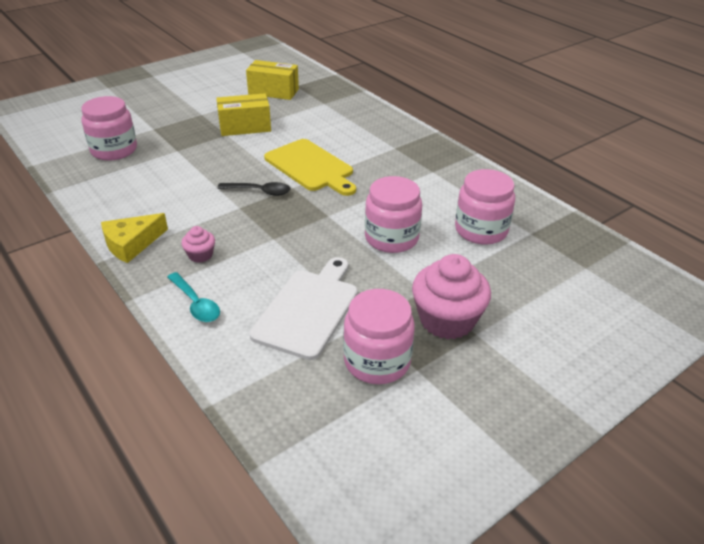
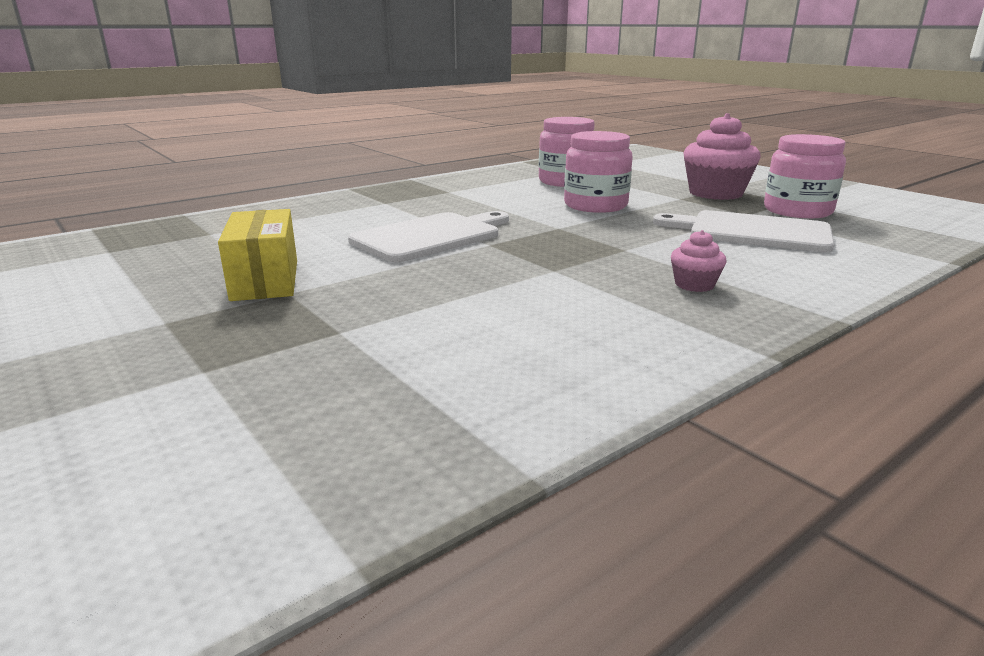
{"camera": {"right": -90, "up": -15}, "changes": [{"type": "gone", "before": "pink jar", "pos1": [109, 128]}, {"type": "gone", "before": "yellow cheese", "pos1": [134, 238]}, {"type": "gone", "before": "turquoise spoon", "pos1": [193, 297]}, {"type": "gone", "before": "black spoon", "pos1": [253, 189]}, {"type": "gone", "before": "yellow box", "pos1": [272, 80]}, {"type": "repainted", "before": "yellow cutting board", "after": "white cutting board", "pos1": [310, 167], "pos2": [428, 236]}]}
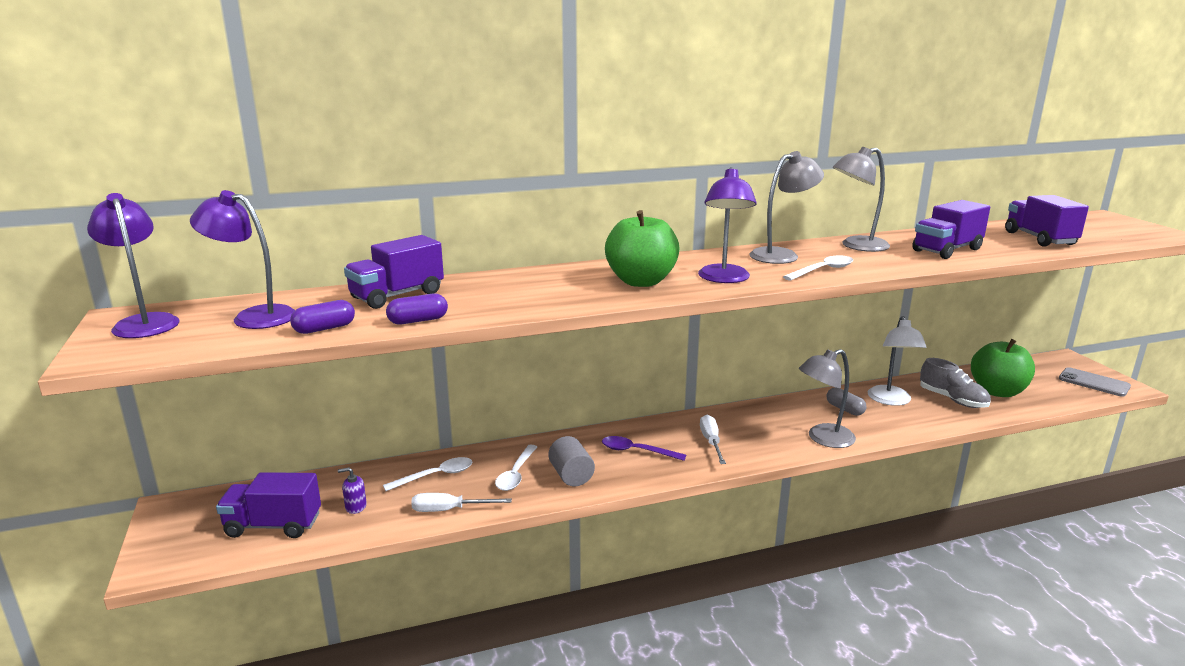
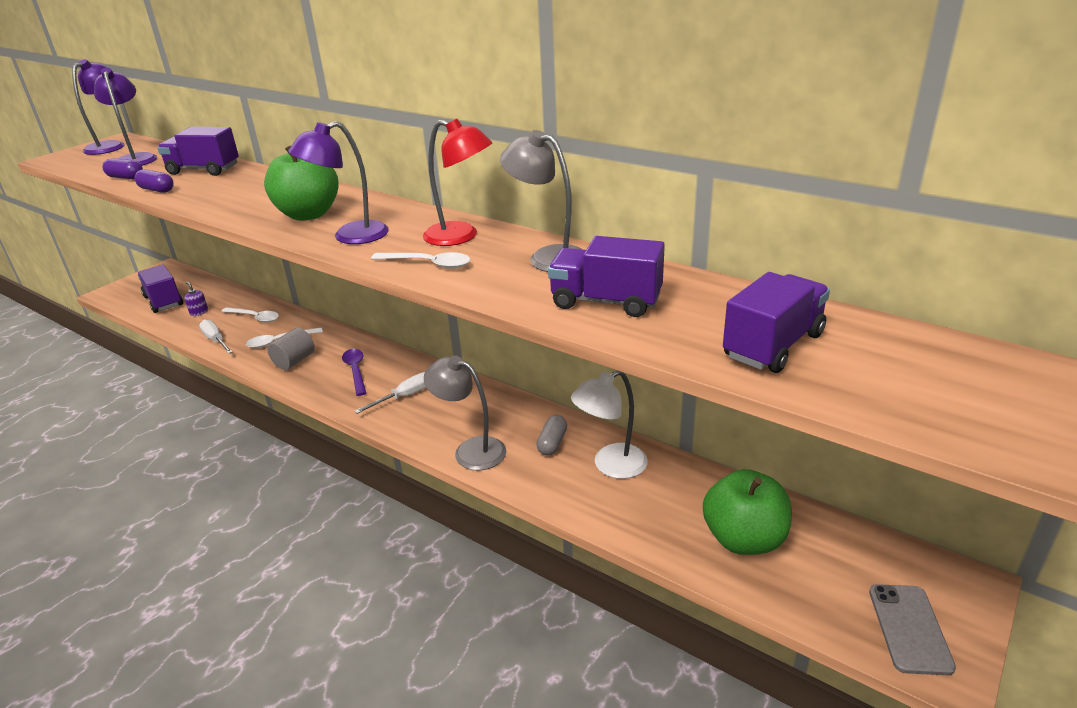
{"camera": {"right": 55, "up": 10}, "changes": [{"type": "gone", "before": "grey shoe", "pos1": [955, 383]}, {"type": "repainted", "before": "grey lamp", "after": "red lamp", "pos1": [786, 207], "pos2": [457, 182]}]}
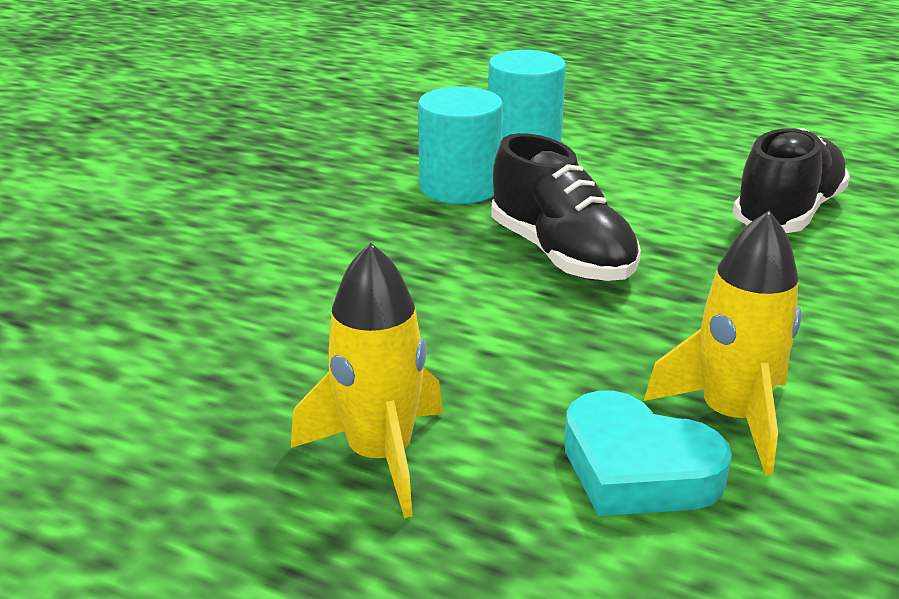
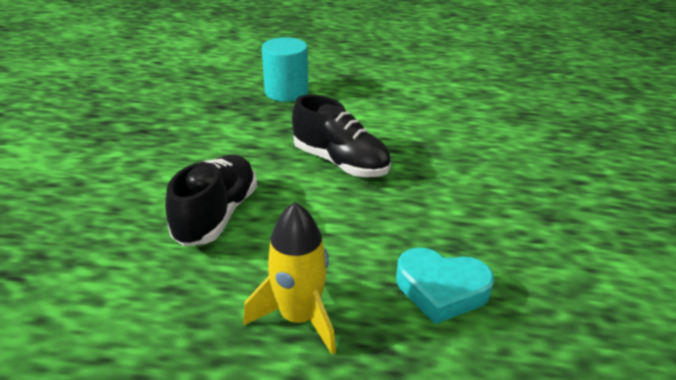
{"camera": {"right": -20, "up": 5}, "changes": [{"type": "gone", "before": "turquoise cylinder", "pos1": [460, 145]}, {"type": "gone", "before": "yellow rocket", "pos1": [722, 343]}, {"type": "shifted", "before": "black shoe", "pos1": [791, 180], "pos2": [211, 200]}]}
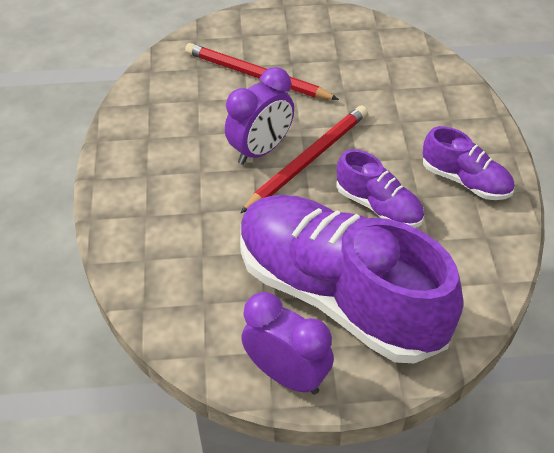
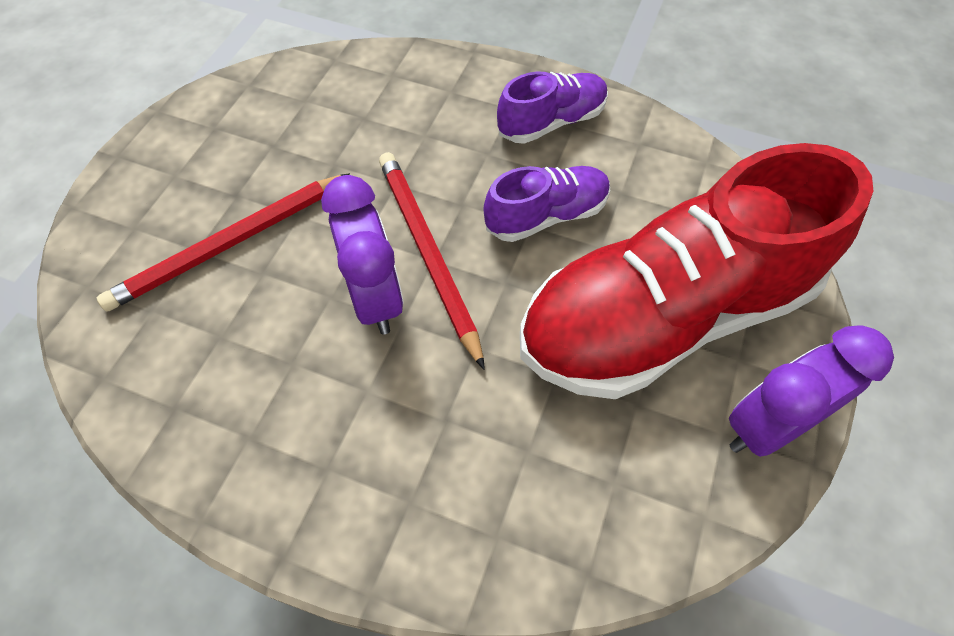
{"camera": {"right": -65, "up": 10}, "changes": [{"type": "repainted", "before": "purple shoe", "after": "red shoe", "pos1": [351, 279], "pos2": [696, 271]}]}
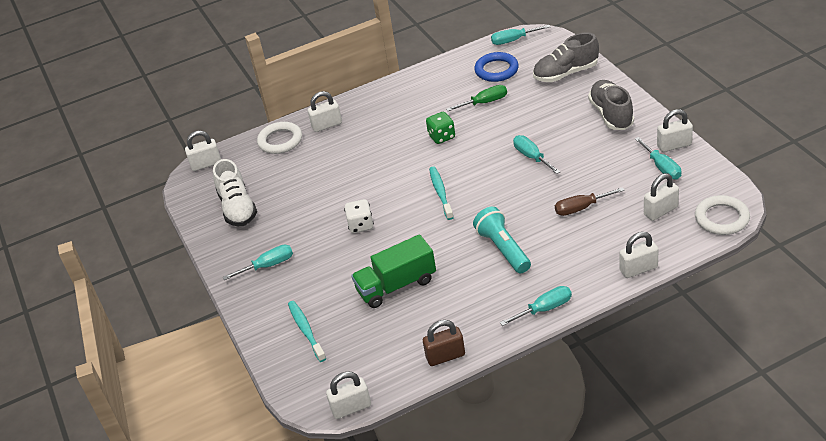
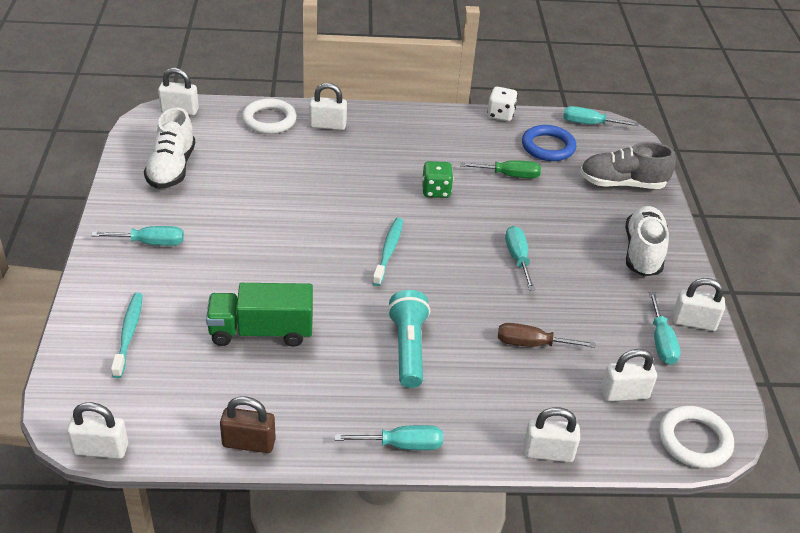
{"camera": {"right": 15, "up": 0}, "changes": [{"type": "shifted", "before": "white dice", "pos1": [359, 216], "pos2": [502, 104]}, {"type": "repainted", "before": "grey shoe", "after": "white shoe", "pos1": [611, 105], "pos2": [647, 241]}]}
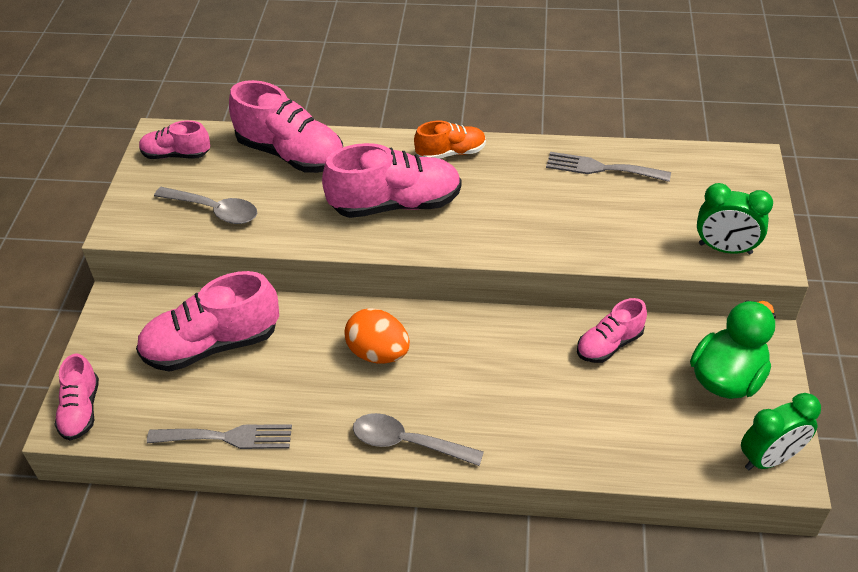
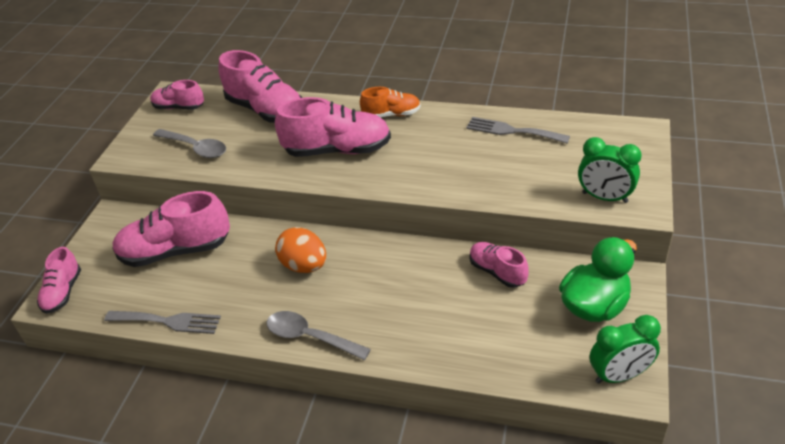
{"camera": {"right": 10, "up": -5}, "changes": [{"type": "rotated", "before": "pink shoe", "pos1": [612, 330], "pos2": [499, 265], "turn": 75}]}
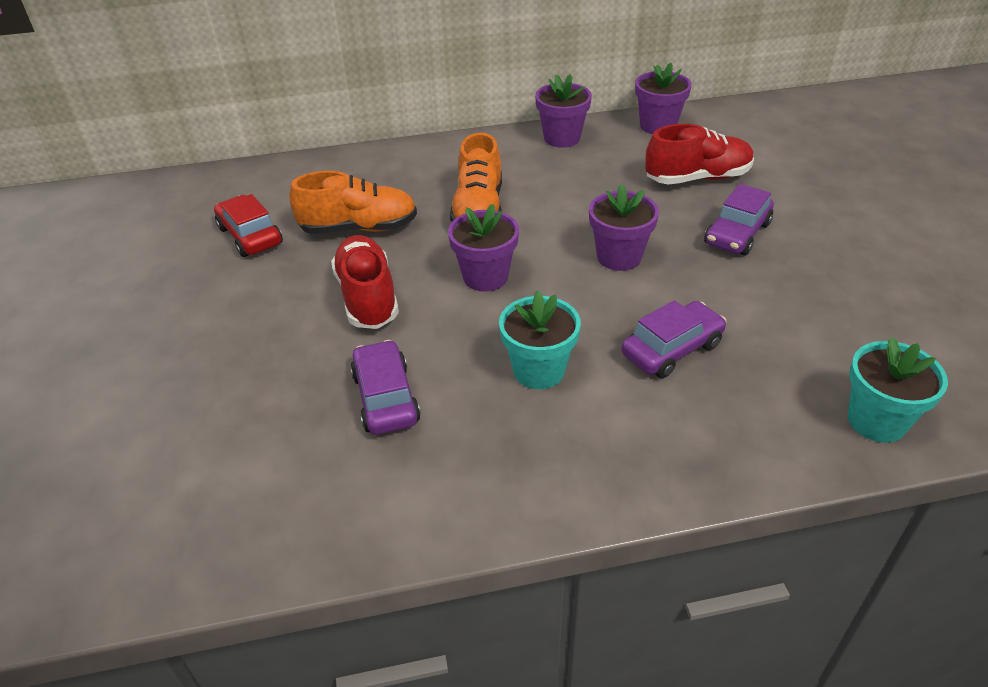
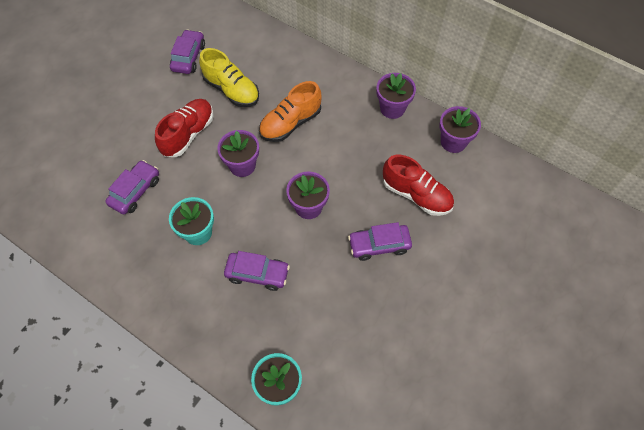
{"camera": {"right": 45, "up": 20}, "changes": [{"type": "repainted", "before": "red car", "after": "purple car", "pos1": [248, 225], "pos2": [187, 51]}, {"type": "repainted", "before": "orange shoe", "after": "yellow shoe", "pos1": [353, 202], "pos2": [229, 77]}]}
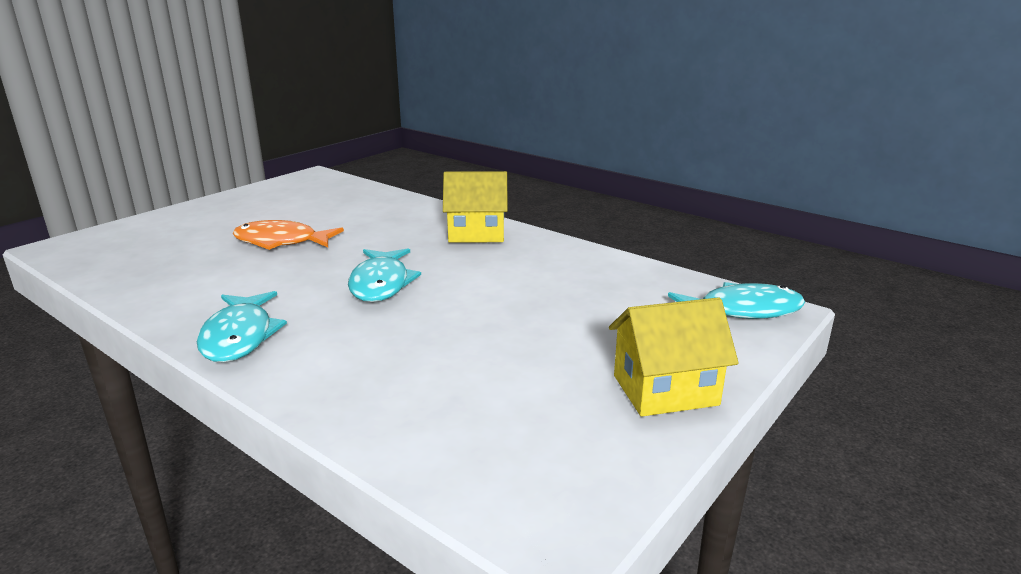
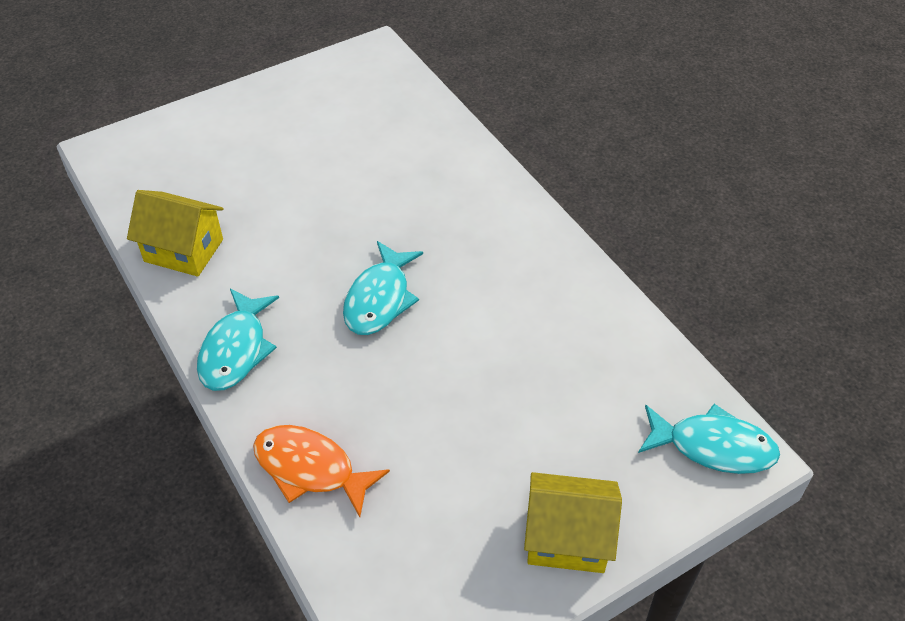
{"camera": {"right": 20, "up": 25}, "changes": [{"type": "shifted", "before": "orange fish", "pos1": [288, 235], "pos2": [321, 471]}, {"type": "shifted", "before": "yellow house", "pos1": [475, 207], "pos2": [175, 233]}]}
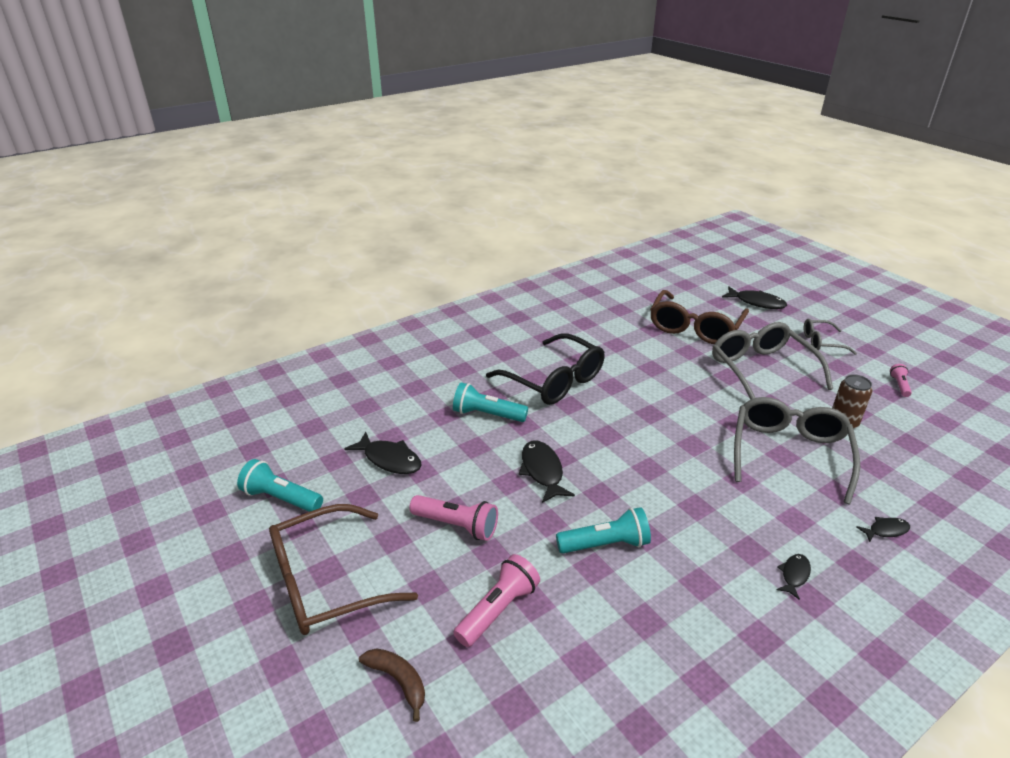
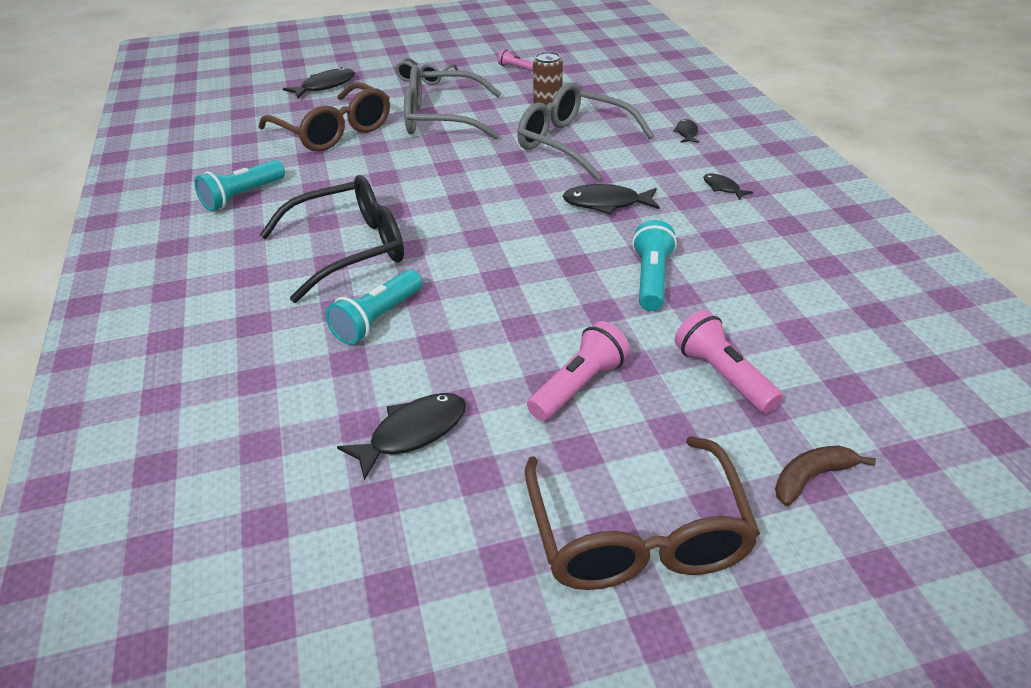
{"camera": {"right": -70, "up": 5}, "changes": [{"type": "shifted", "before": "turquoise flashlight", "pos1": [280, 485], "pos2": [239, 185]}, {"type": "shifted", "before": "black fish", "pos1": [547, 472], "pos2": [611, 199]}]}
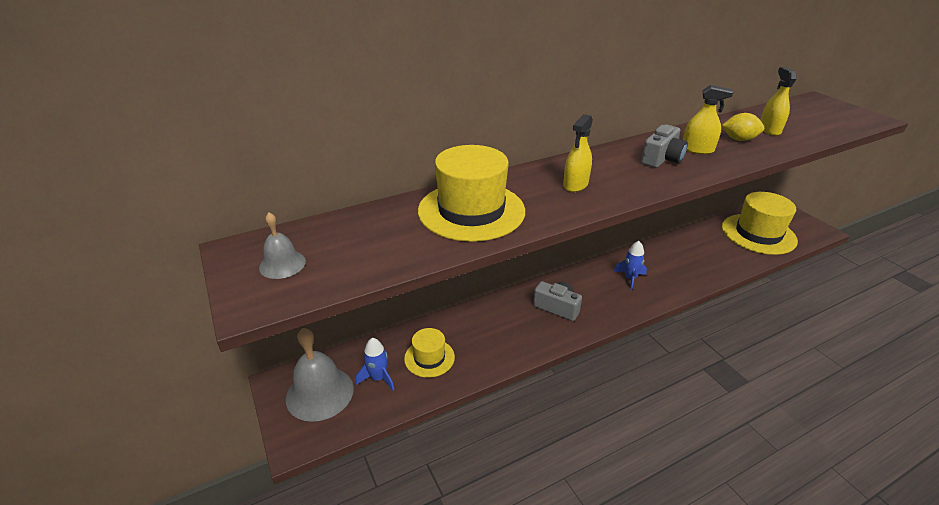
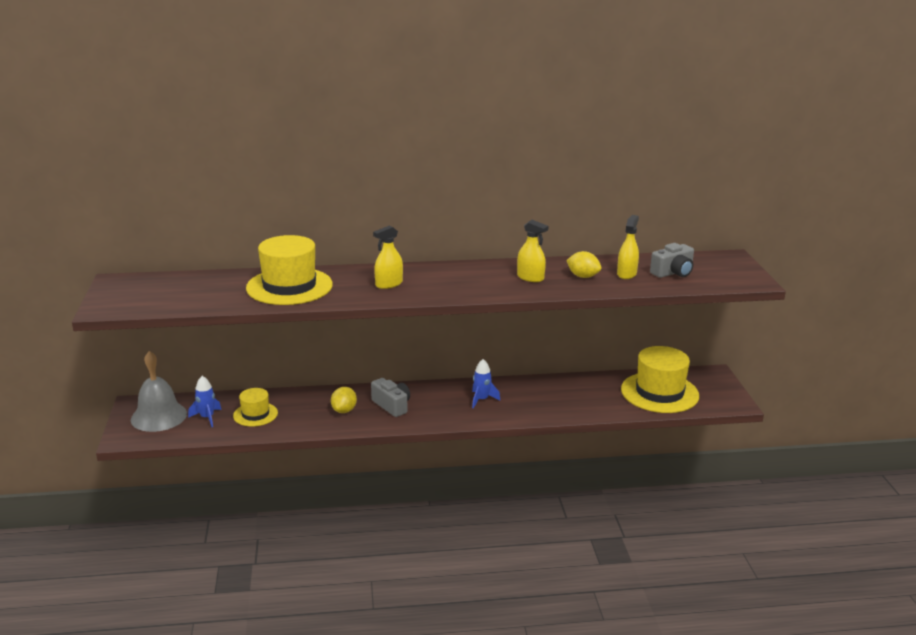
{"camera": {"right": 20, "up": -10}, "changes": [{"type": "gone", "before": "grey bell", "pos1": [282, 245]}, {"type": "new", "after": "yellow lemon", "pos2": [344, 400]}, {"type": "shifted", "before": "grey camera", "pos1": [664, 146], "pos2": [672, 260]}]}
